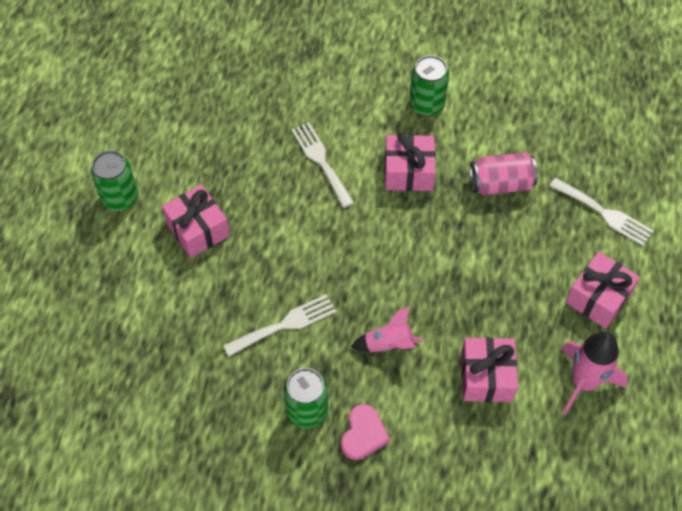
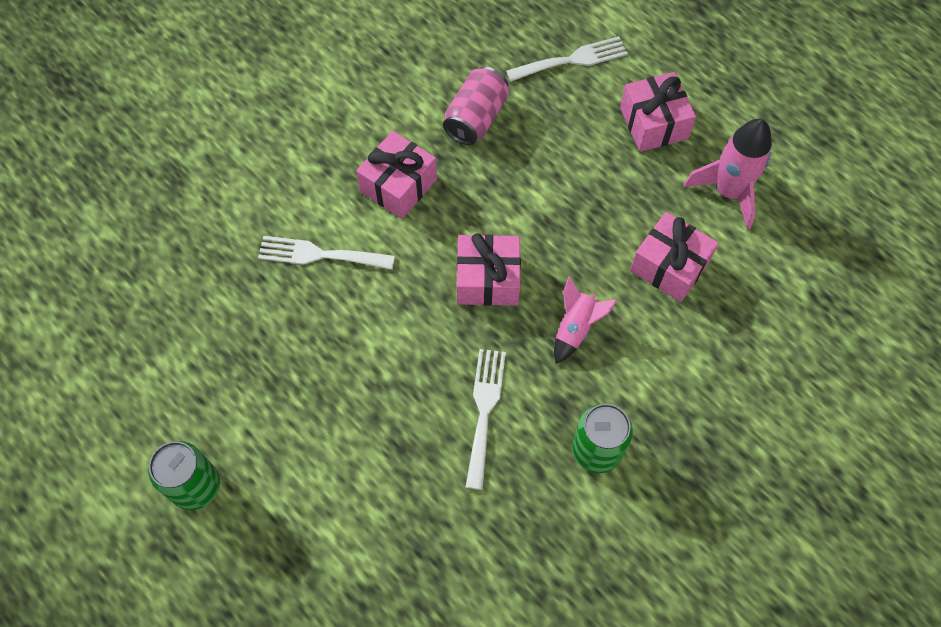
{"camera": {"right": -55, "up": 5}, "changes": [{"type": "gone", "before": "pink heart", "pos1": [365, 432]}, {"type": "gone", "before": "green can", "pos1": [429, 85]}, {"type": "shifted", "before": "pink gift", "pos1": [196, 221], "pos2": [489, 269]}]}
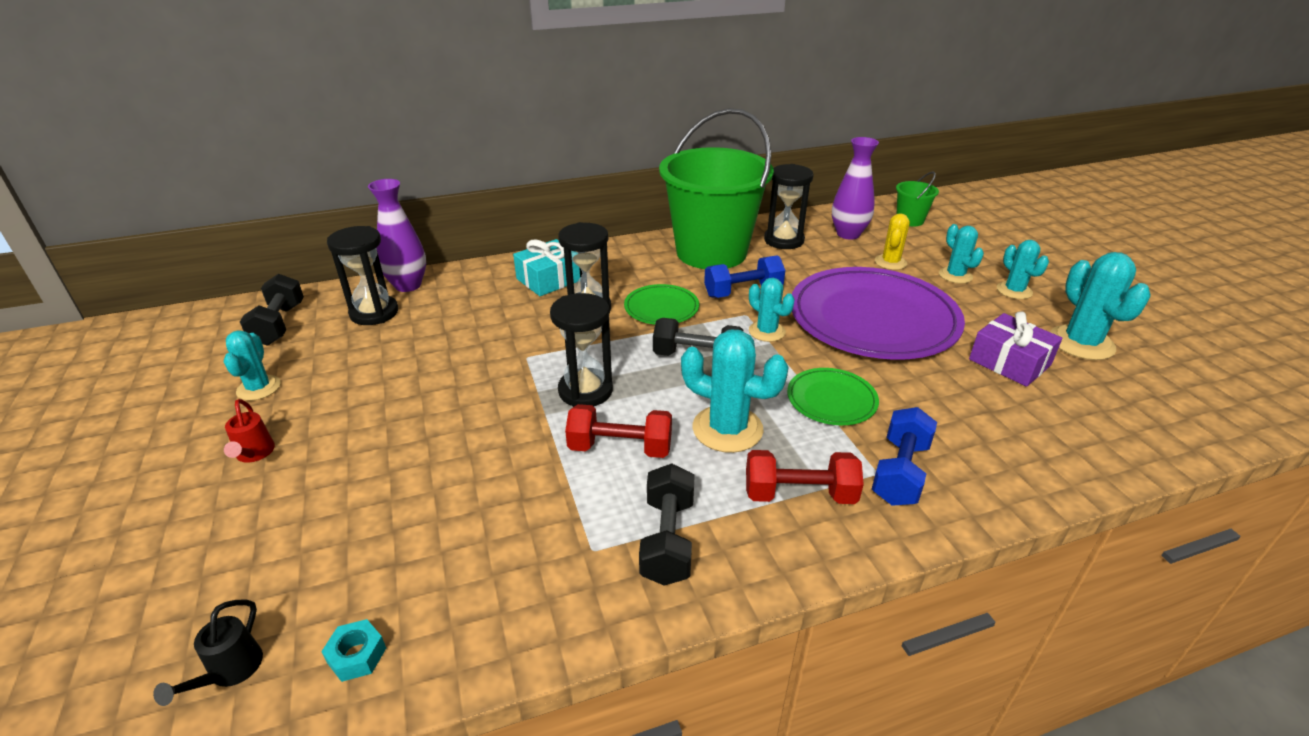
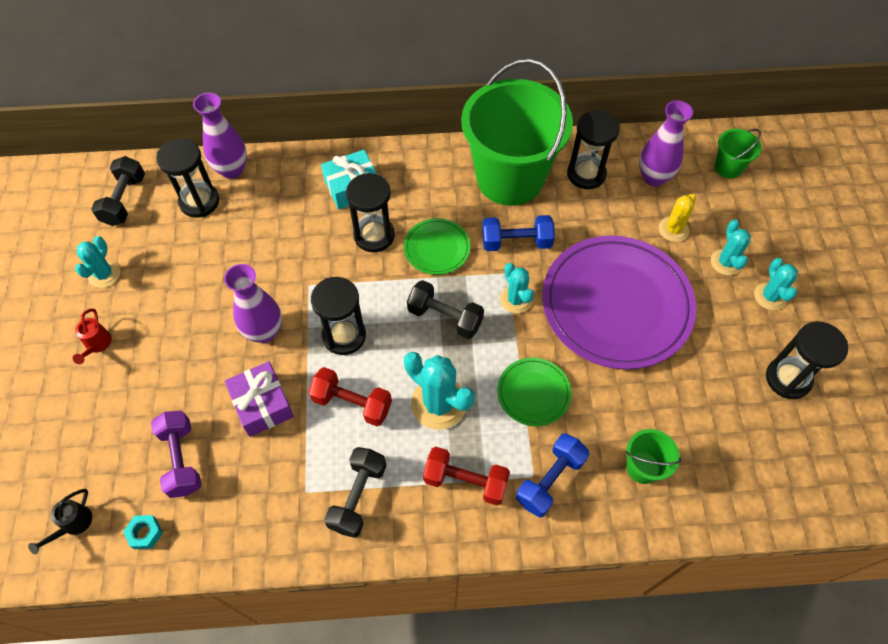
{"camera": {"right": 15, "up": 25}, "changes": [{"type": "new", "after": "purple dumbbell", "pos2": [176, 454]}, {"type": "new", "after": "purple vase", "pos2": [253, 303]}, {"type": "new", "after": "green bucket", "pos2": [653, 456]}, {"type": "shifted", "before": "purple gift", "pos1": [1016, 349], "pos2": [259, 399]}, {"type": "swapped", "before": "turquoise cactus", "after": "black hourglass", "pos1": [1100, 306], "pos2": [807, 360]}]}
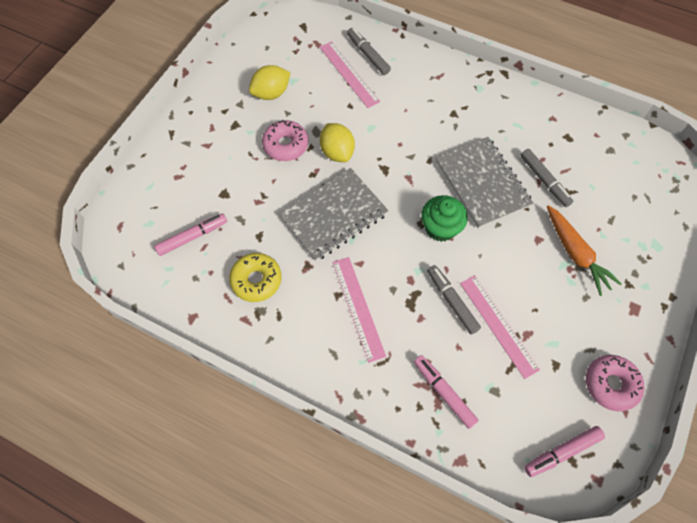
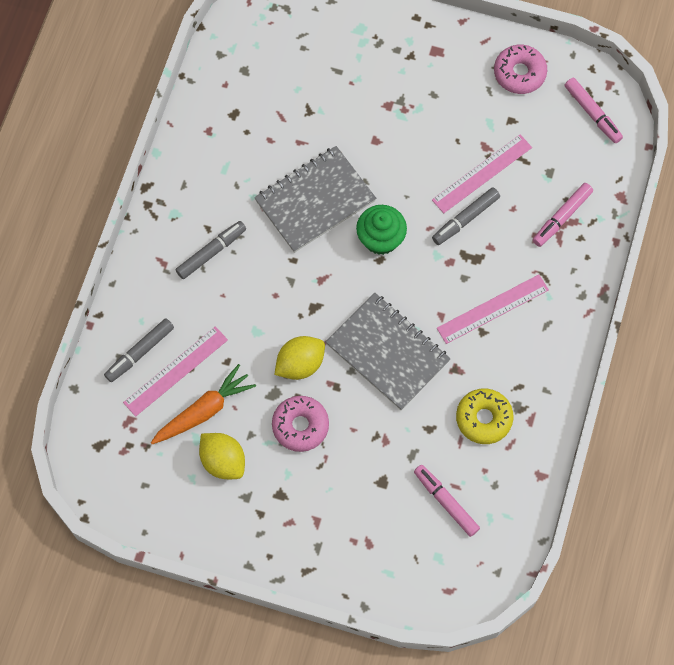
{"camera": {"right": -100, "up": 5}, "changes": [{"type": "shifted", "before": "grey marker", "pos1": [546, 178], "pos2": [210, 250]}, {"type": "shifted", "before": "orange carrot", "pos1": [584, 250], "pos2": [203, 404]}]}
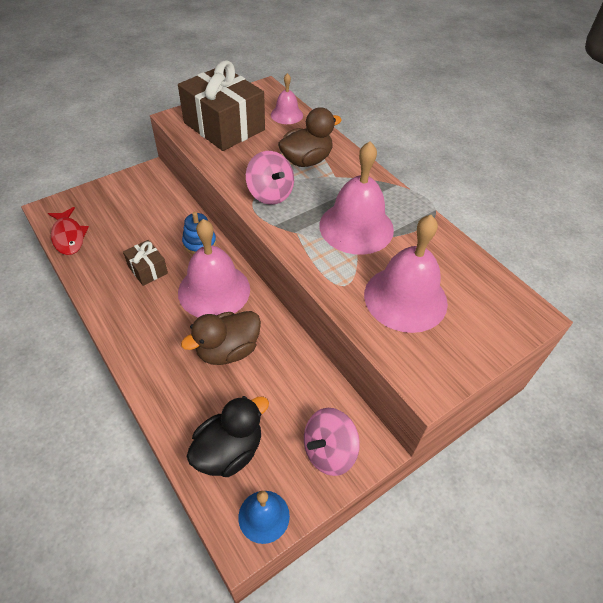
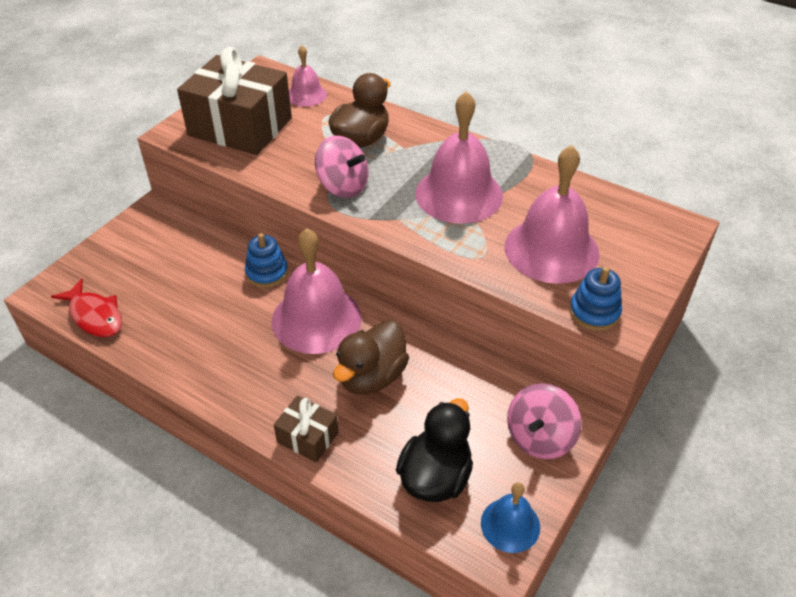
{"camera": {"right": -20, "up": -5}, "changes": [{"type": "new", "after": "blue stacking toy", "pos2": [595, 299]}, {"type": "shifted", "before": "brown gift", "pos1": [145, 263], "pos2": [306, 429]}]}
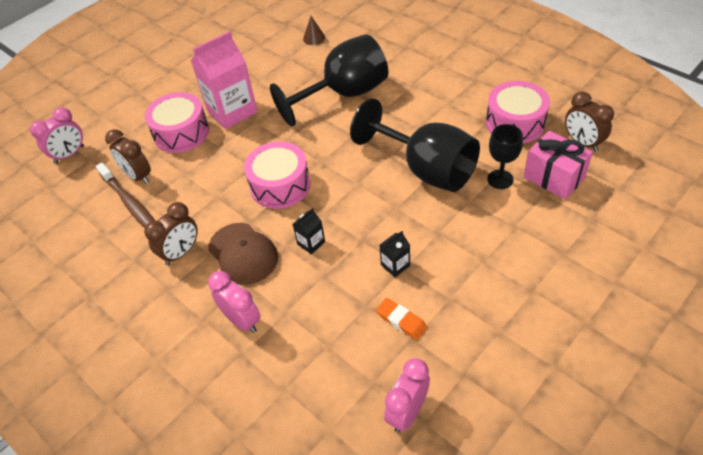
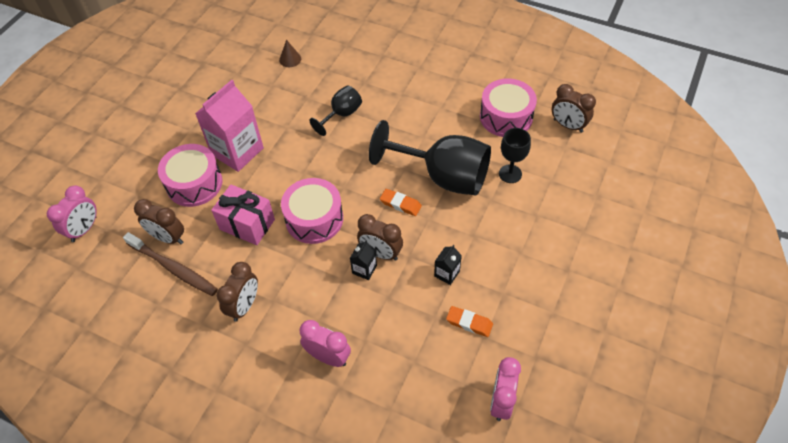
{"camera": {"right": -20, "up": 5}, "changes": [{"type": "gone", "before": "brown cap", "pos1": [243, 254]}, {"type": "new", "after": "brown clock", "pos2": [380, 237]}, {"type": "new", "after": "orange eraser", "pos2": [401, 202]}, {"type": "shifted", "before": "pink gift", "pos1": [558, 165], "pos2": [243, 214]}, {"type": "scaled", "before": "black goblet", "pos1": [329, 80], "pos2": [335, 110], "scale": 0.51}]}
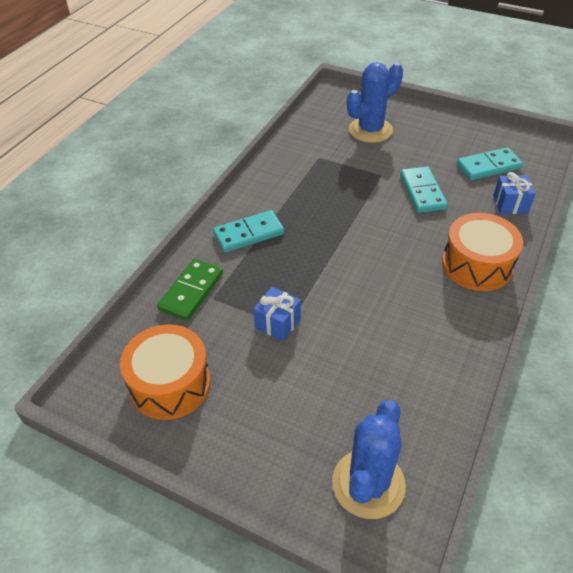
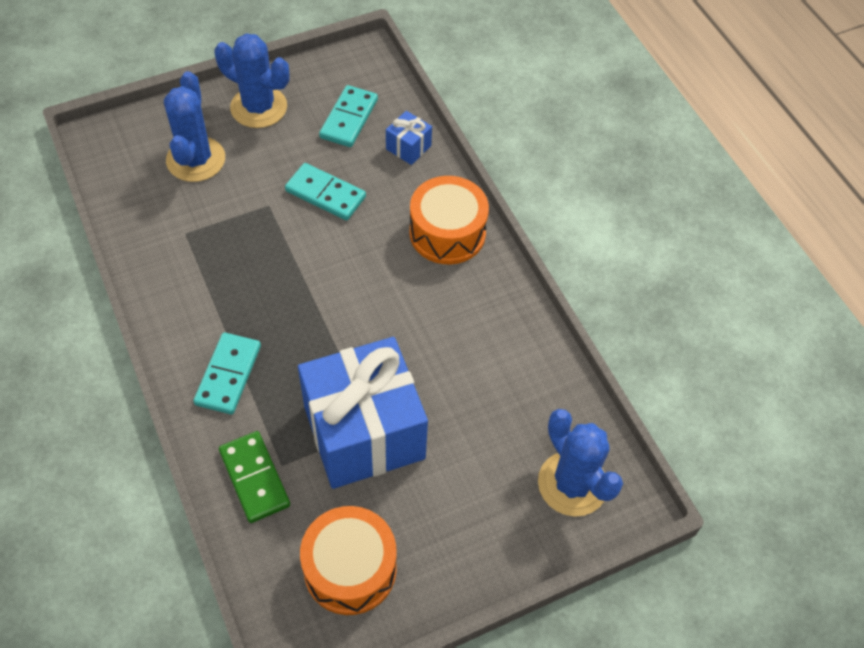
{"camera": {"right": -55, "up": 10}, "changes": [{"type": "new", "after": "blue cactus", "pos2": [251, 80]}, {"type": "scaled", "before": "blue gift", "pos1": [277, 314], "pos2": [363, 413], "scale": 2.49}]}
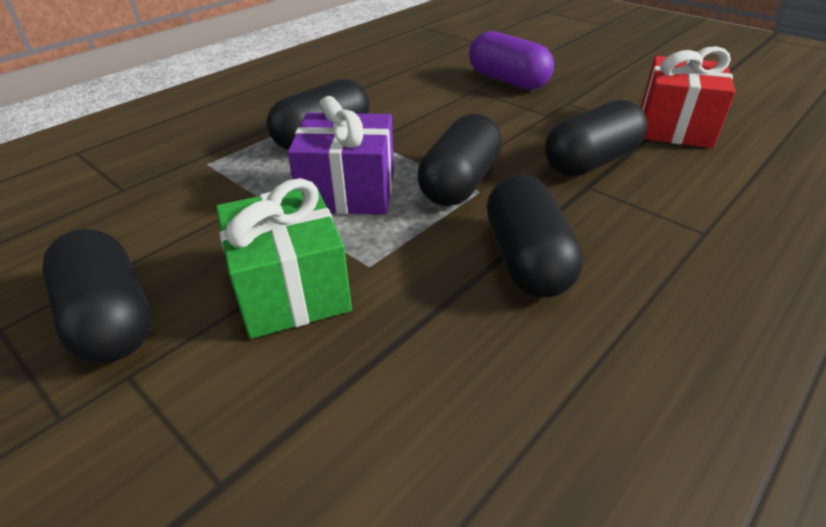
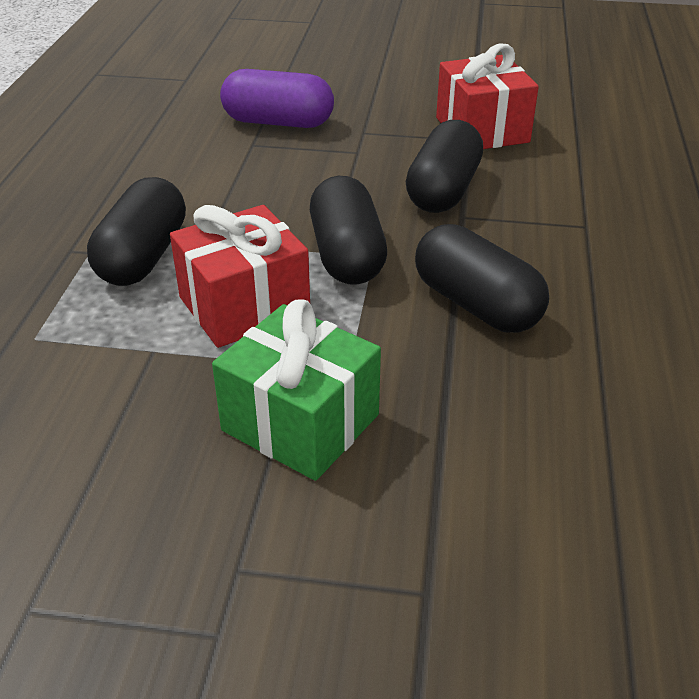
{"camera": {"right": -35, "up": 0}, "changes": [{"type": "gone", "before": "black capsule", "pos1": [96, 296]}, {"type": "repainted", "before": "purple gift", "after": "red gift", "pos1": [341, 155], "pos2": [240, 276]}]}
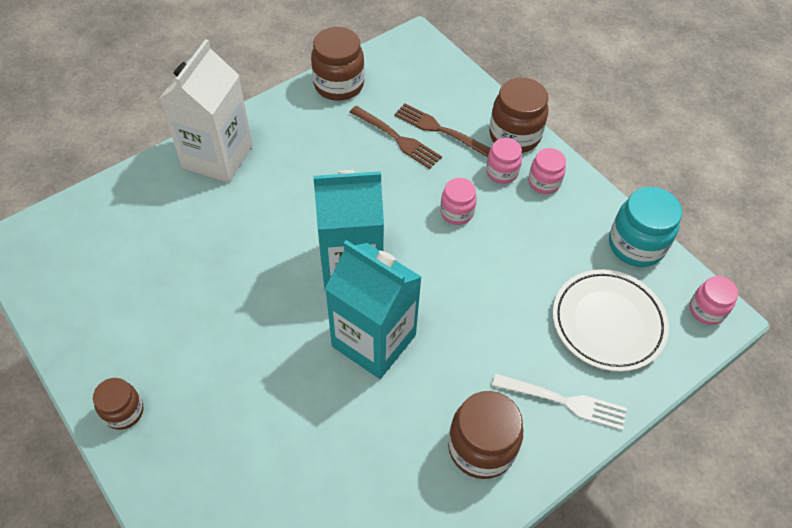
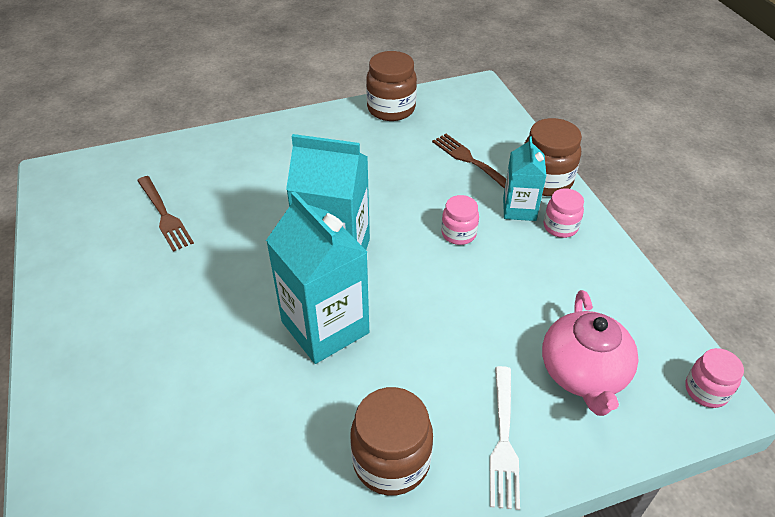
{"camera": {"right": 20, "up": -10}, "changes": [{"type": "gone", "before": "brown jar", "pos1": [118, 404]}, {"type": "gone", "before": "white carton", "pos1": [206, 111]}, {"type": "gone", "before": "turquoise jar", "pos1": [645, 227]}, {"type": "shifted", "before": "brown fork", "pos1": [396, 137], "pos2": [165, 214]}, {"type": "swapped", "before": "pink jar", "after": "turquoise carton", "pos1": [504, 161], "pos2": [525, 179]}, {"type": "swapped", "before": "white plate", "after": "pink teapot", "pos1": [611, 320], "pos2": [590, 353]}, {"type": "rotated", "before": "white fork", "pos1": [559, 402], "pos2": [505, 438], "turn": 60}]}
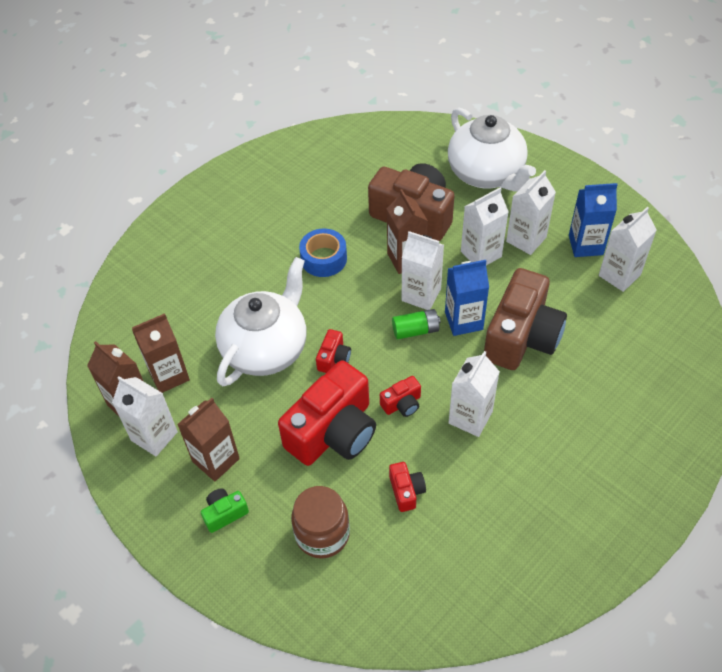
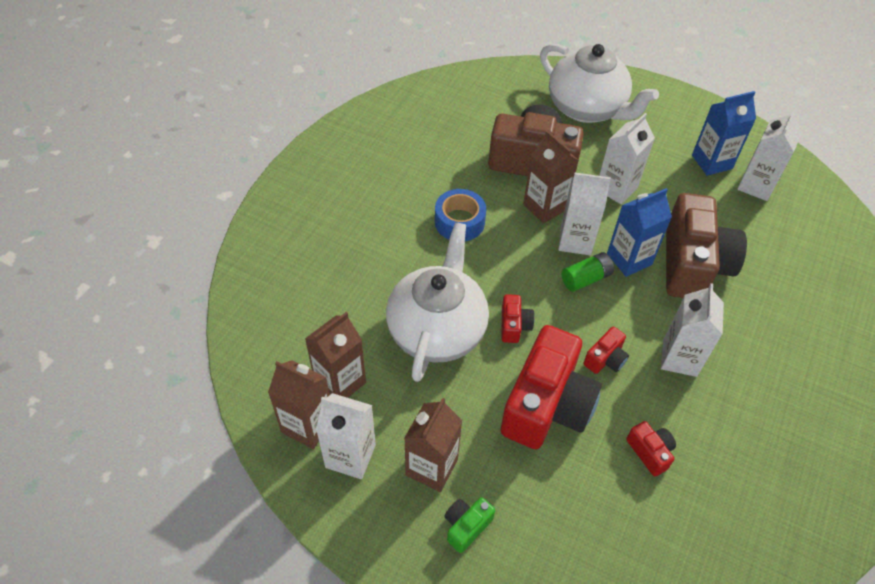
{"camera": {"right": -20, "up": 0}, "changes": [{"type": "gone", "before": "brown jar", "pos1": [320, 522]}, {"type": "gone", "before": "white carton", "pos1": [531, 212]}]}
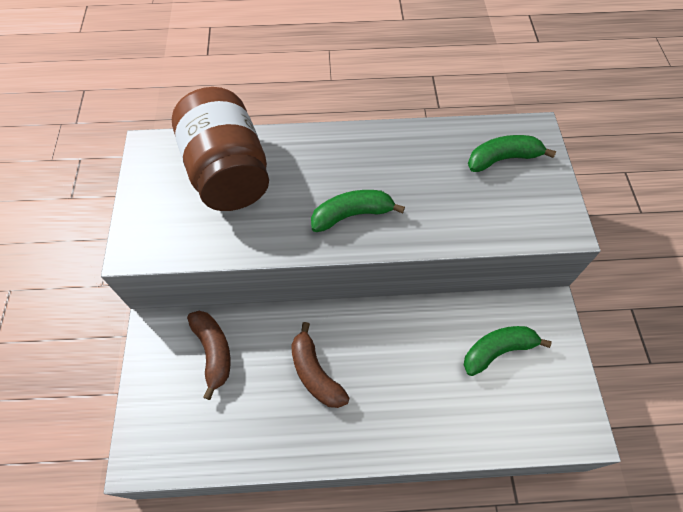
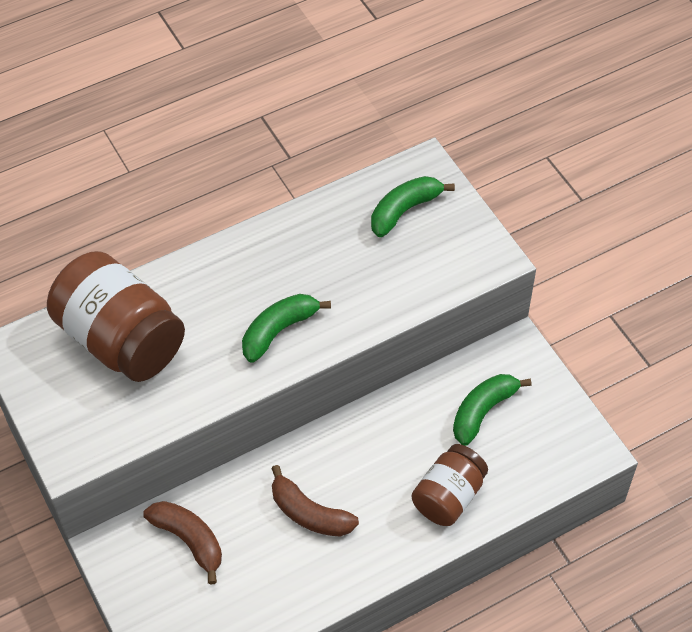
{"camera": {"right": -25, "up": -5}, "changes": [{"type": "new", "after": "brown jar", "pos2": [450, 485]}]}
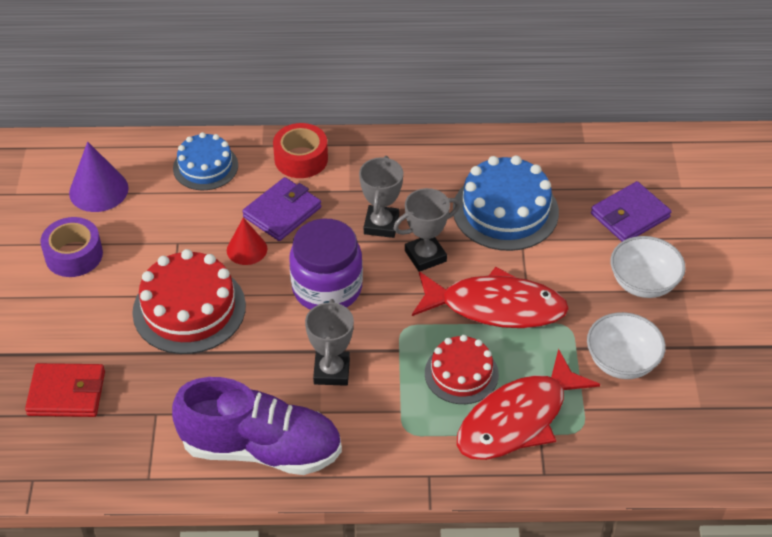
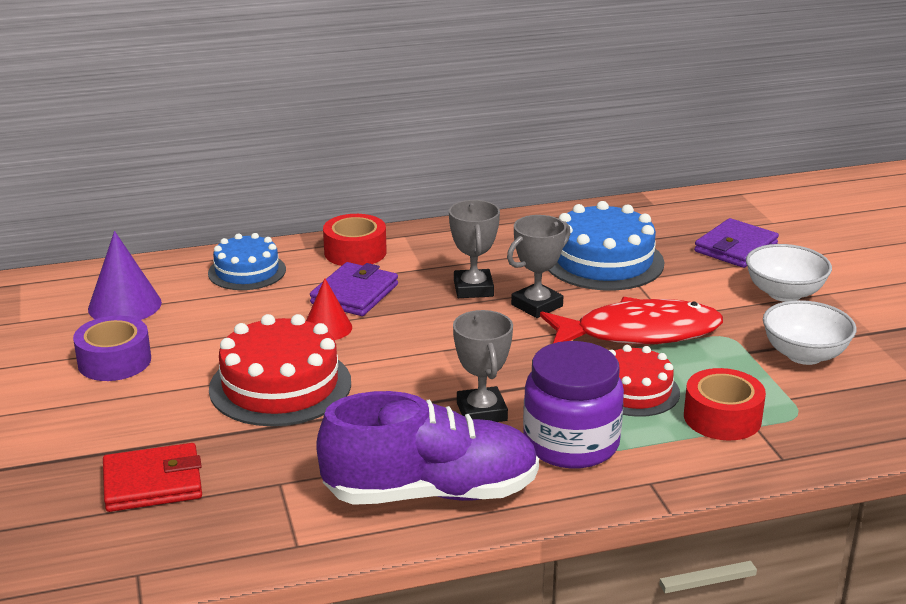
{"camera": {"right": -15, "up": -20}, "changes": [{"type": "shifted", "before": "purple jar", "pos1": [326, 264], "pos2": [573, 405]}, {"type": "swapped", "before": "red fish", "after": "red tape", "pos1": [528, 404], "pos2": [725, 404]}]}
